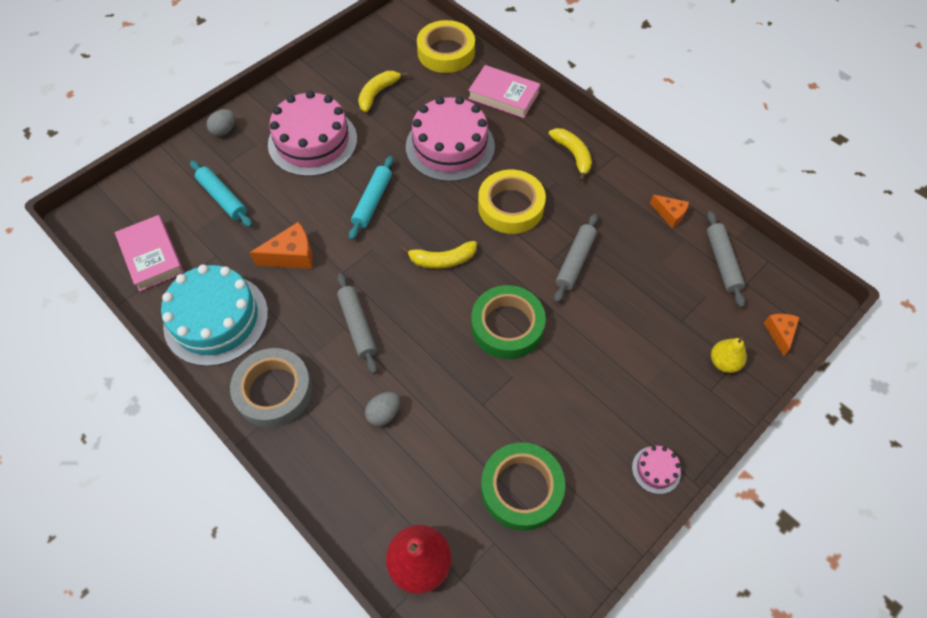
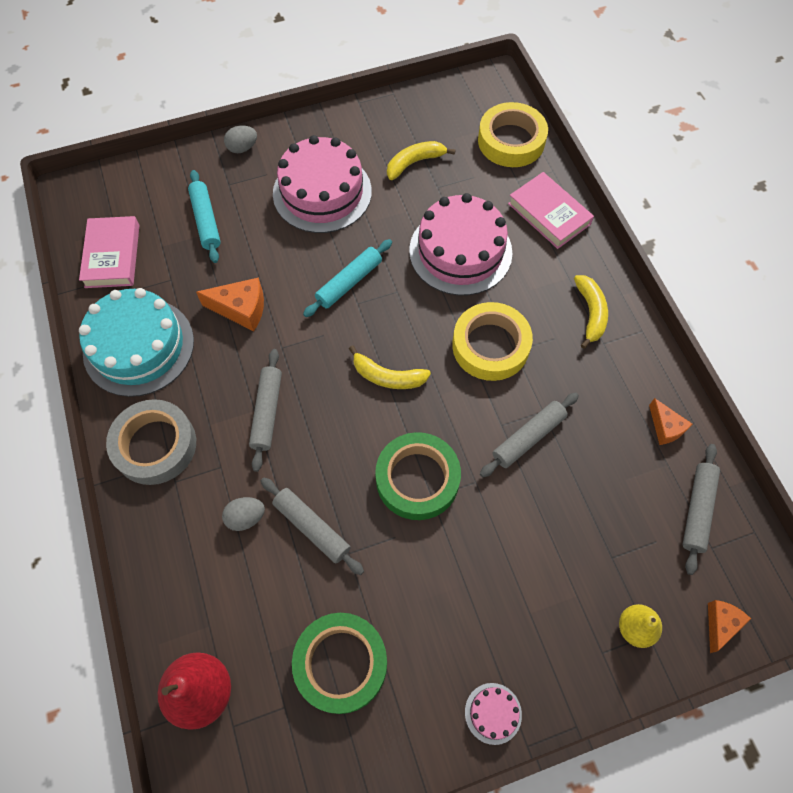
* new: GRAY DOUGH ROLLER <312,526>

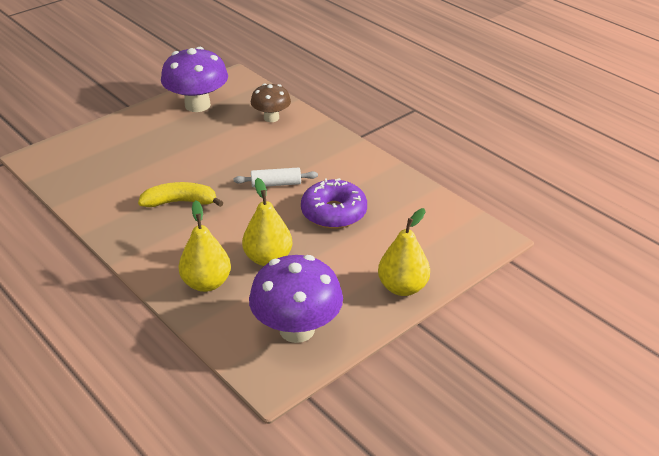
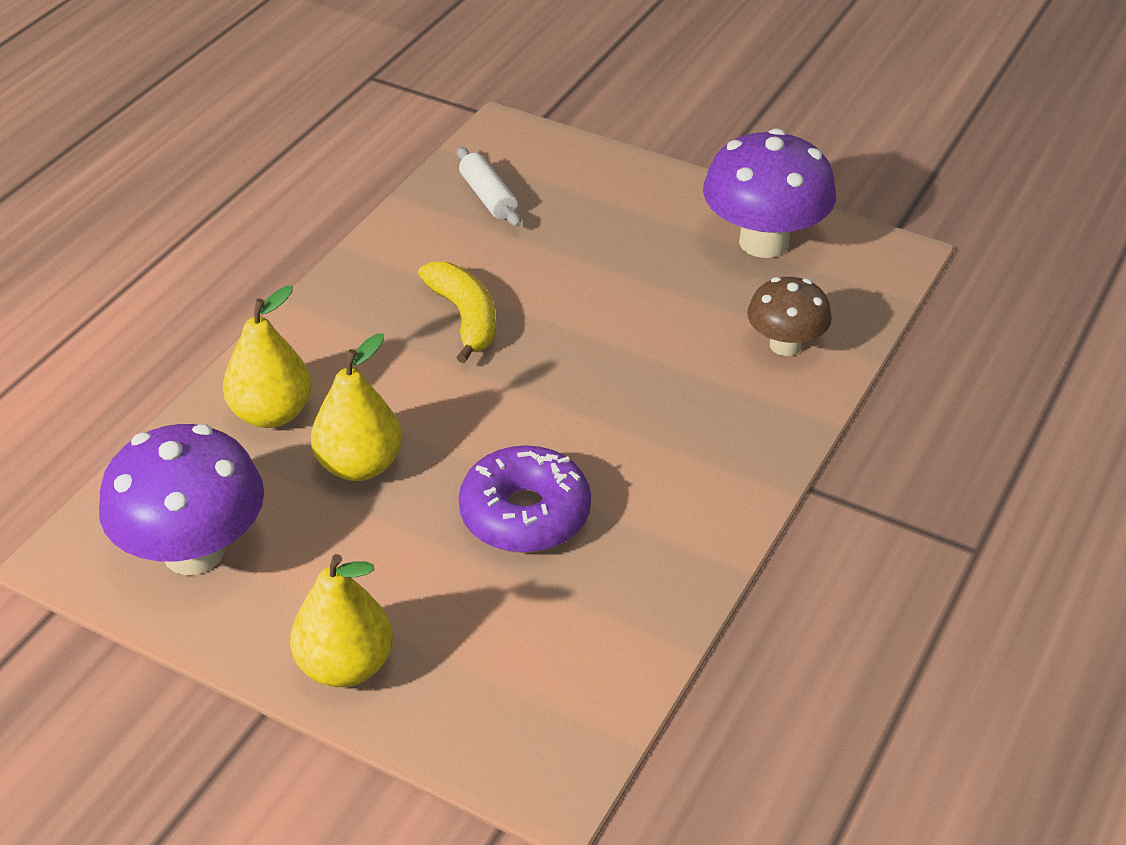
* shifted: SNOW-WHITE DOUGH ROLLER <276,177> to <489,187>

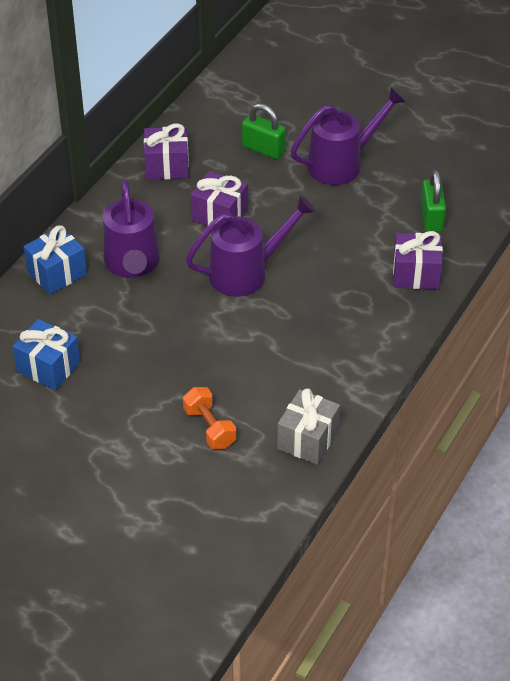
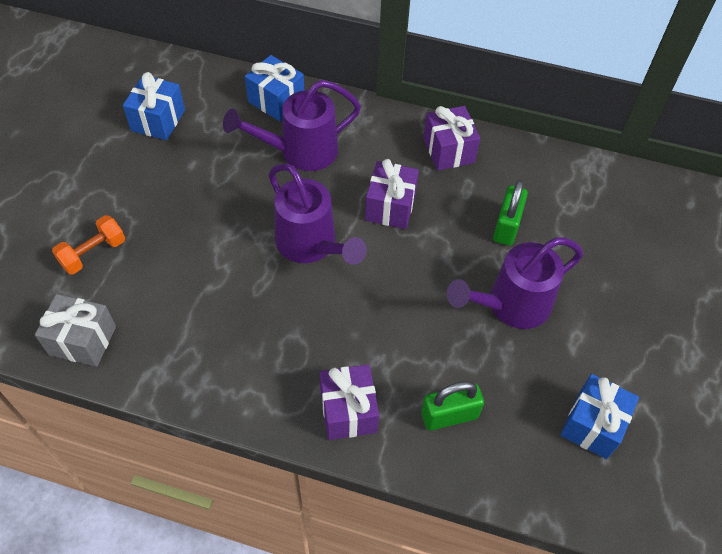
* new: ROYAL BLUE PRESENT <599,416>
* rotated: VIOLET WATERING CAN <348,136> = <515,283> 105 degrees clockwise

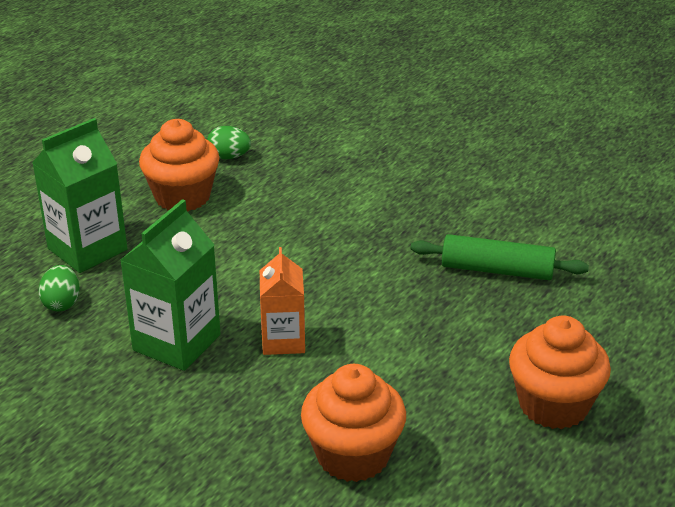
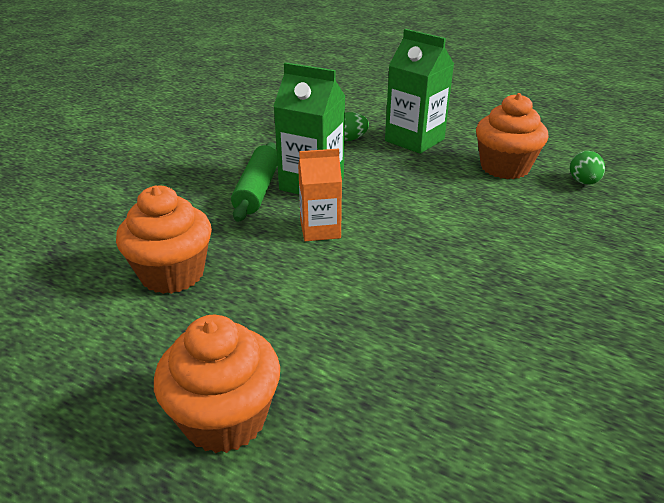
* shifted: EMERALD DOUGH ROLLER <500,257> to <254,182>

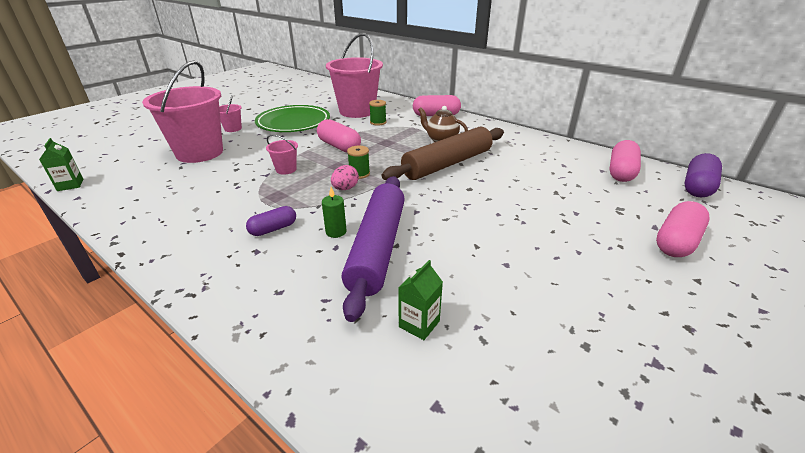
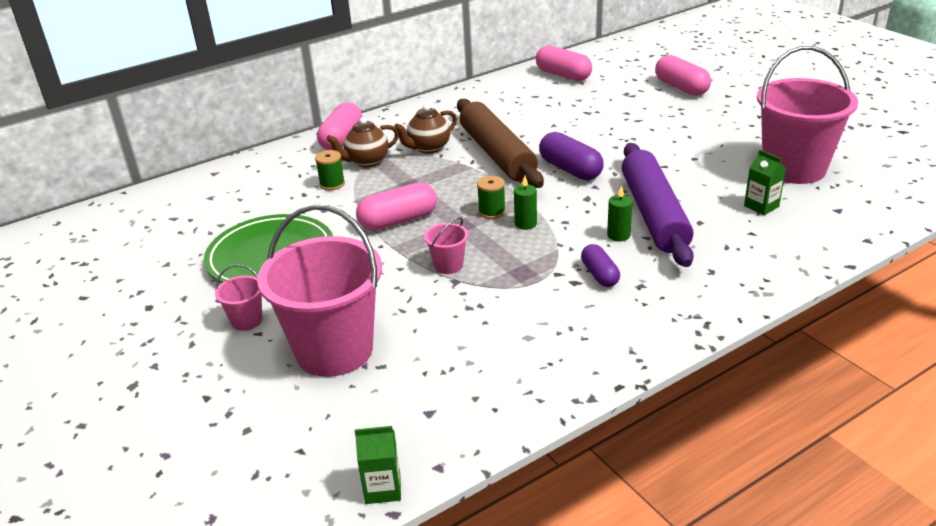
* new: BROWN TEAPOT <362,142>
* shifted: ROSE-PINK PAIL <354,75> to <807,115>
* shifted: VIOLET PILL SHAPE <703,175> to <571,156>
* swapped: ROSE-PINK EGG SHAPE <345,177> to EMERALD CANDLE <525,203>
* rotated: VIOLET DOUGH ROLLER <373,249> = <658,205> 60 degrees clockwise

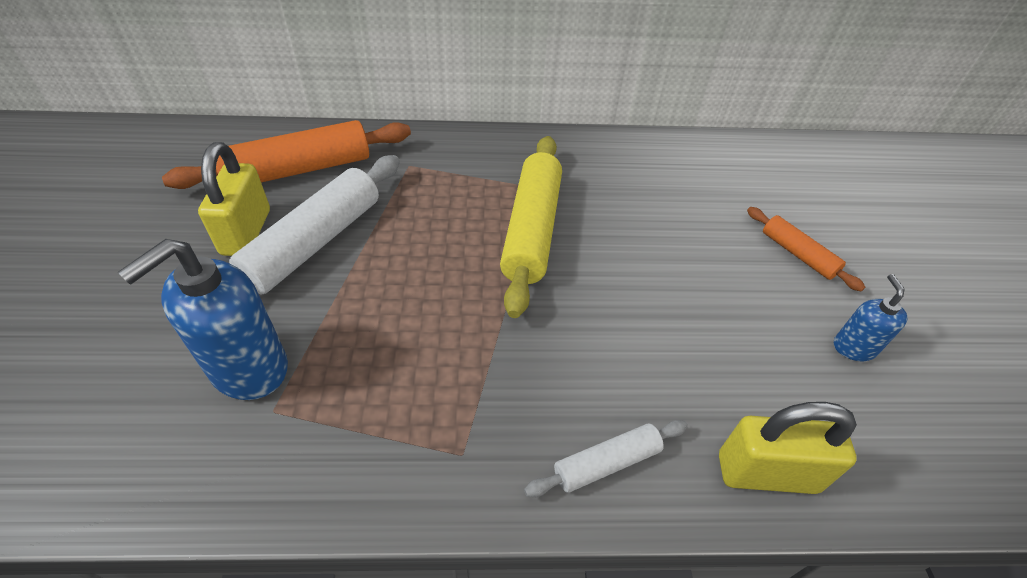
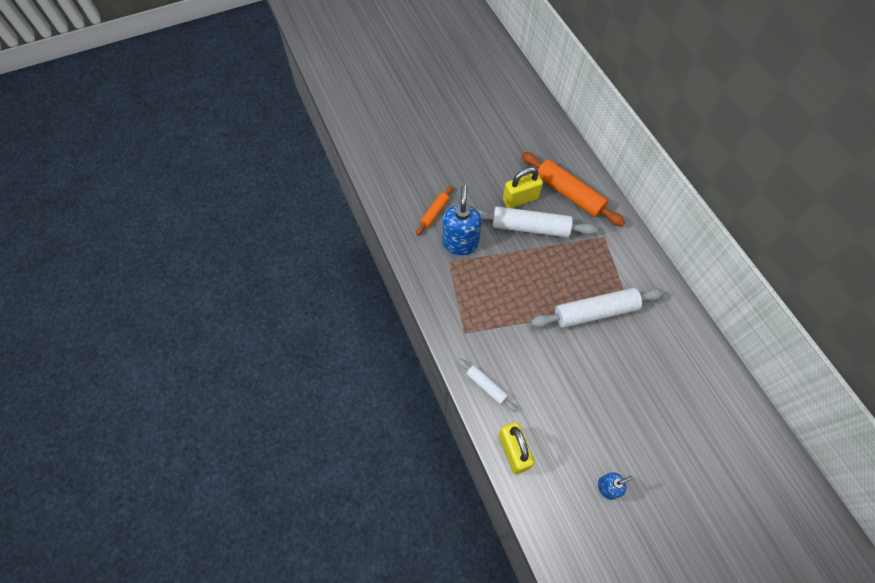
* shifted: ORANGE-COLOURED DOUGH ROLLER <806,249> to <434,210>
* repainted: YELLOW DOUGH ROLLER <531,227> to SNOW-WHITE DOUGH ROLLER <597,308>
* rotated: ROYAL BLUE SOAP DISPENSER <203,319> = <462,220> 75 degrees clockwise

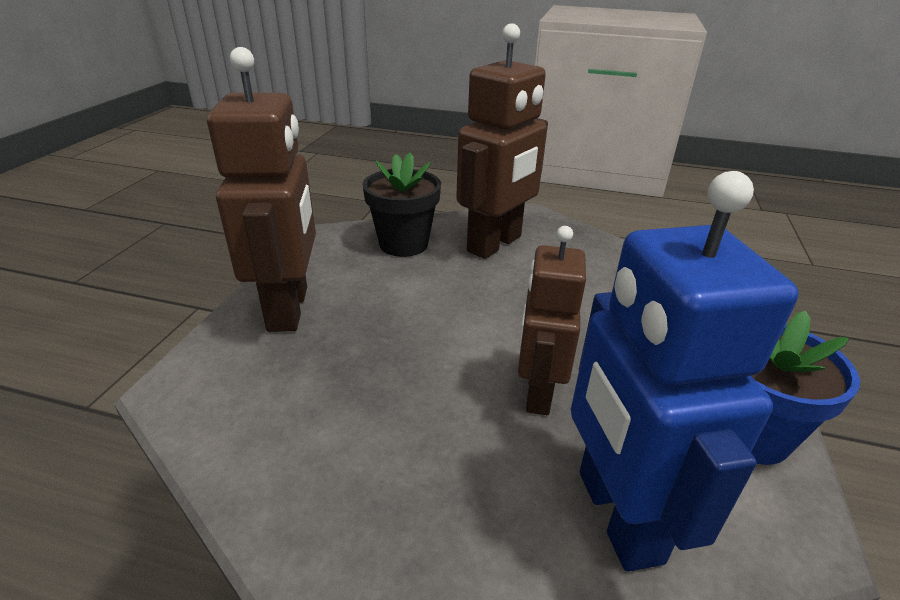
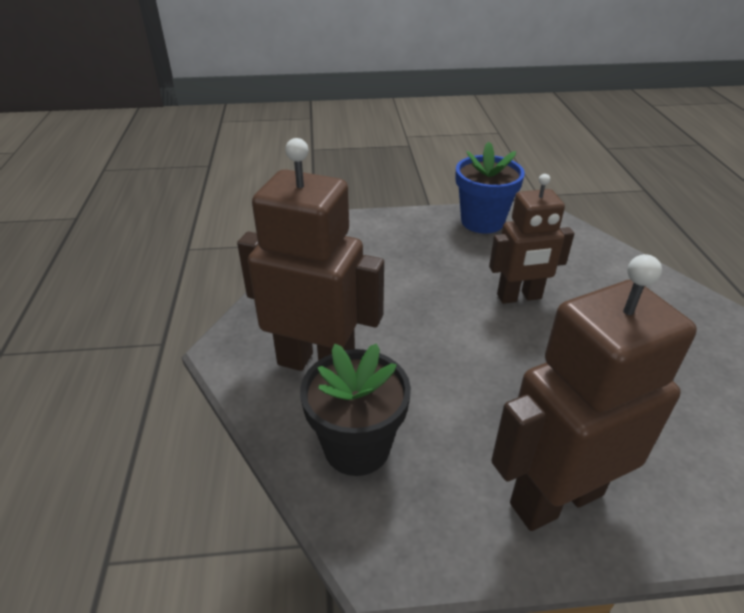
* gone: ROYAL BLUE ROBOT <685,371>

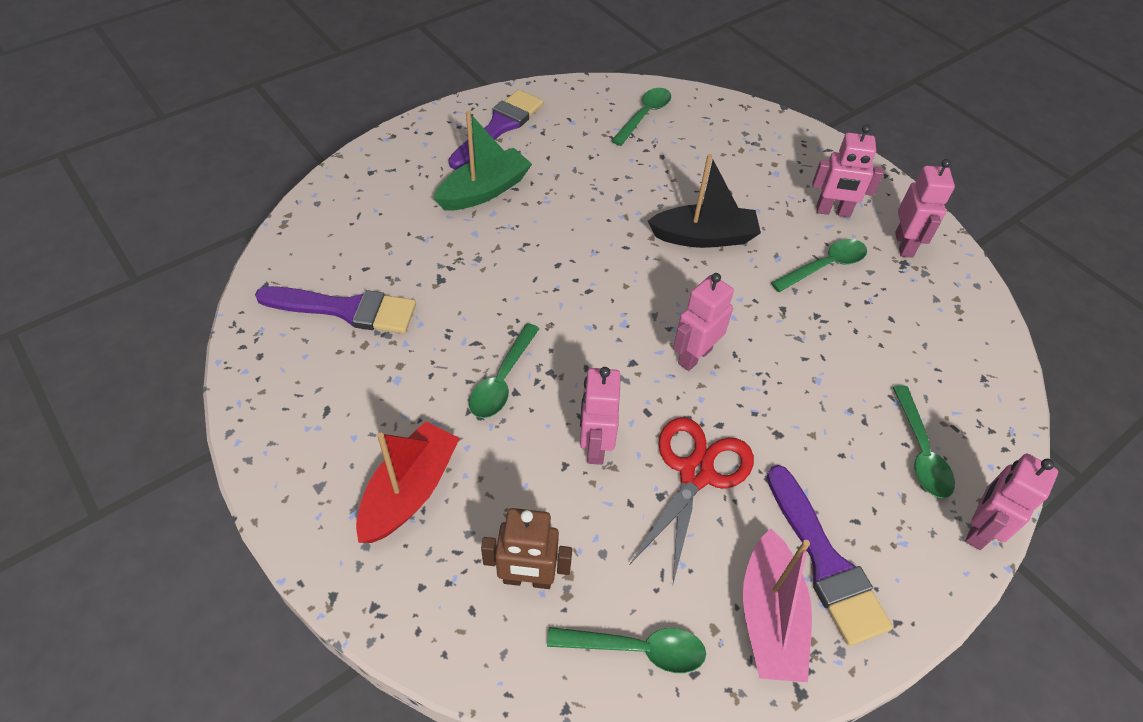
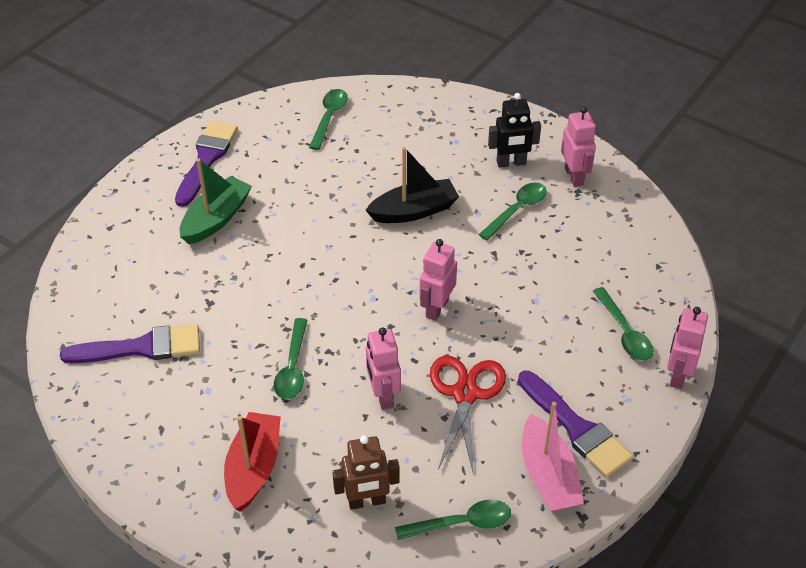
* repainted: ROSE-PINK ROBOT <848,171> to EBONY ROBOT <514,130>

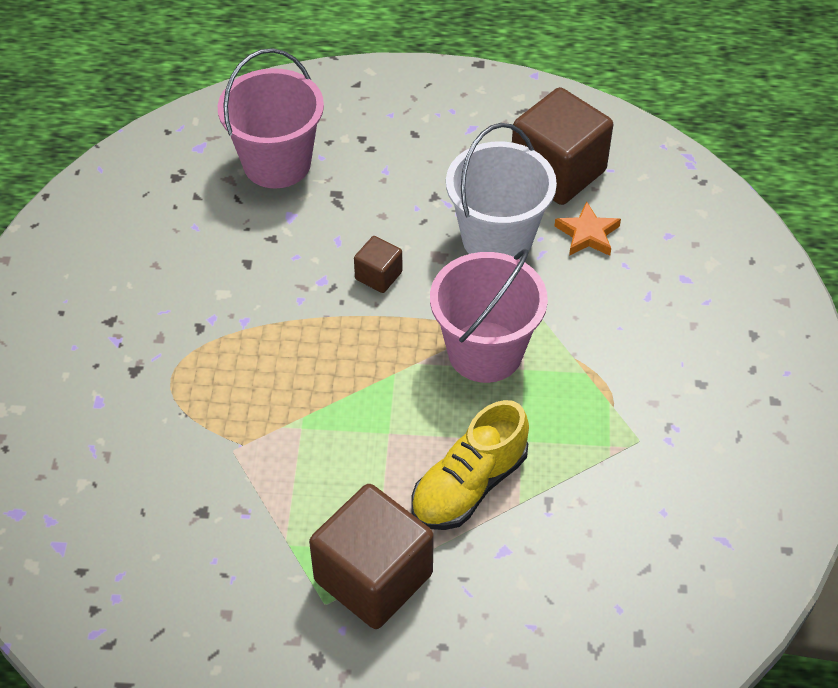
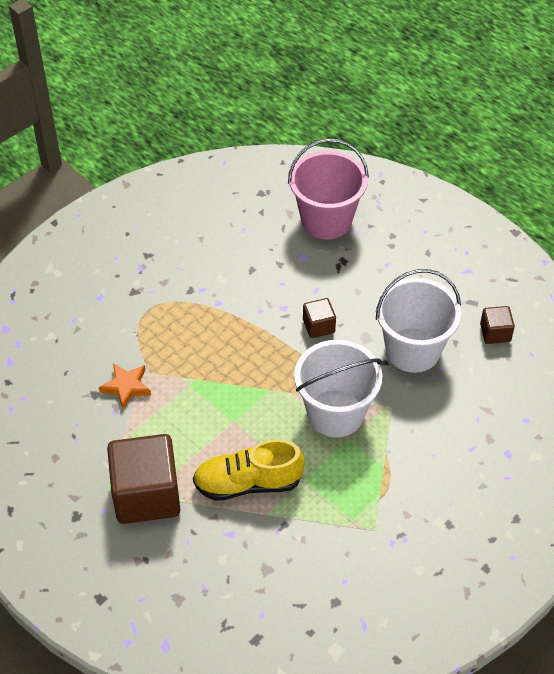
* shifted: ORANGE-COLOURED STAR SHAPE <588,228> to <125,386>
* repainted: ROSE-PINK PAIL <489,316> to SNOW-WHITE PAIL <338,388>
* scaled: BROWN BLOCK <562,146> = <497,325> x0.47

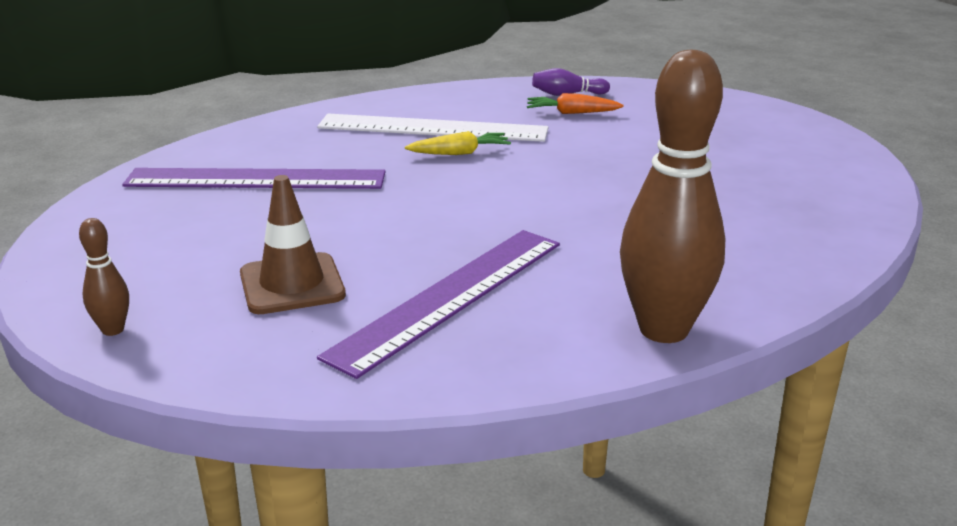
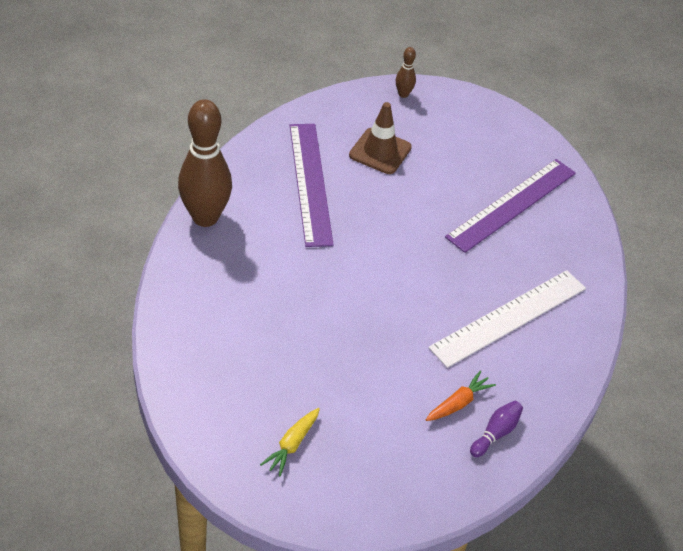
* shifted: YELLOW CARROT <458,143> to <290,442>

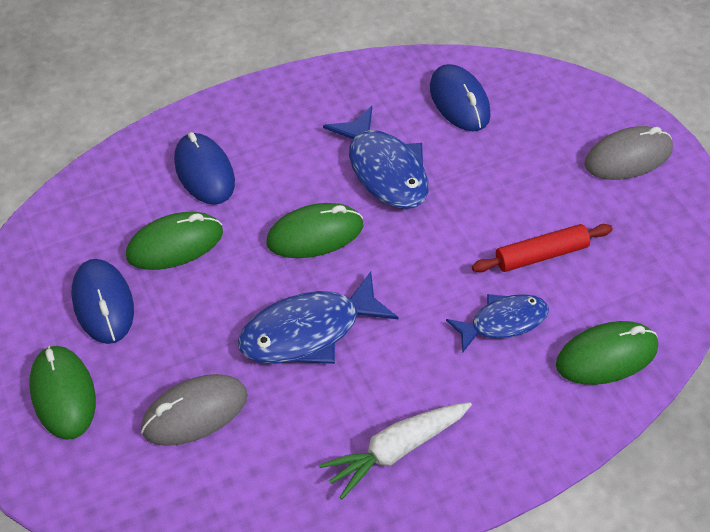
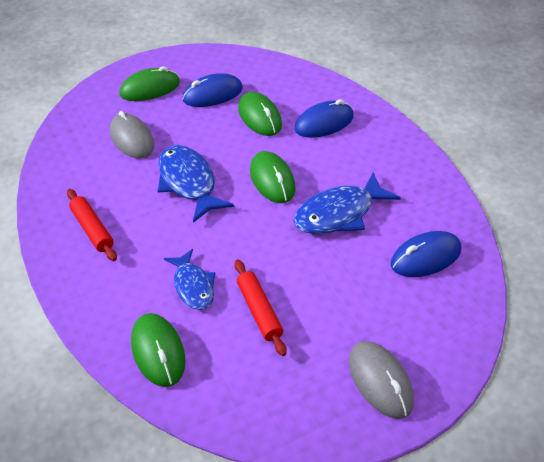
* swapped: SNOW-WHITE CARROT <395,450> to RED DOUGH ROLLER <92,225>

